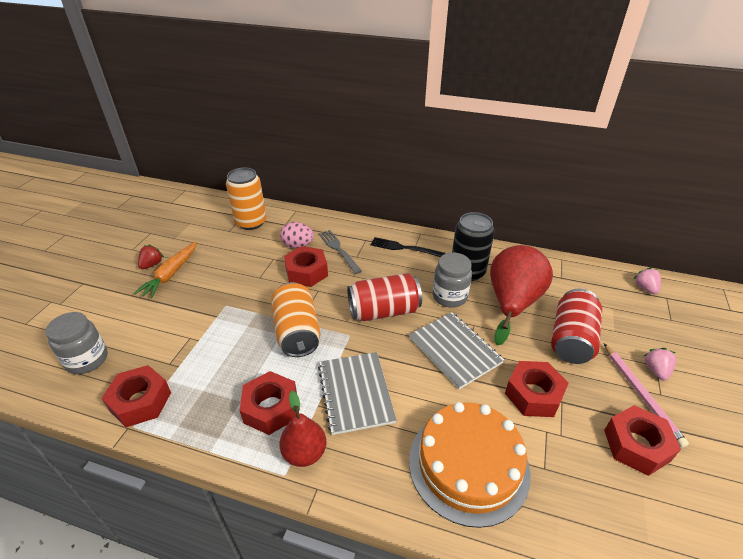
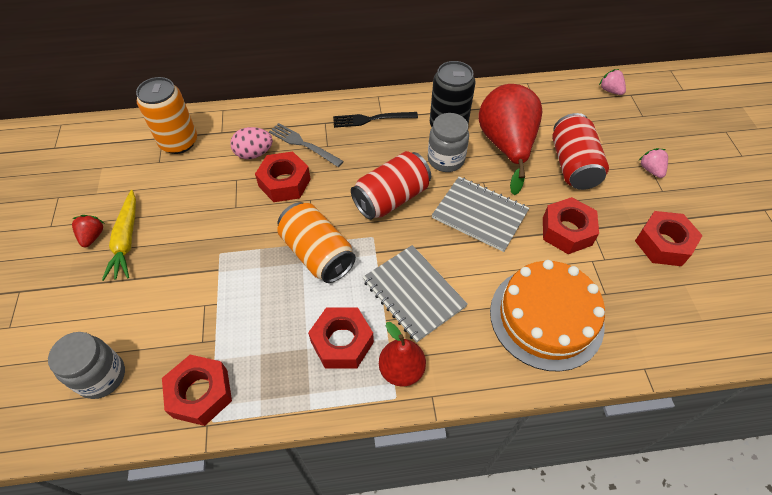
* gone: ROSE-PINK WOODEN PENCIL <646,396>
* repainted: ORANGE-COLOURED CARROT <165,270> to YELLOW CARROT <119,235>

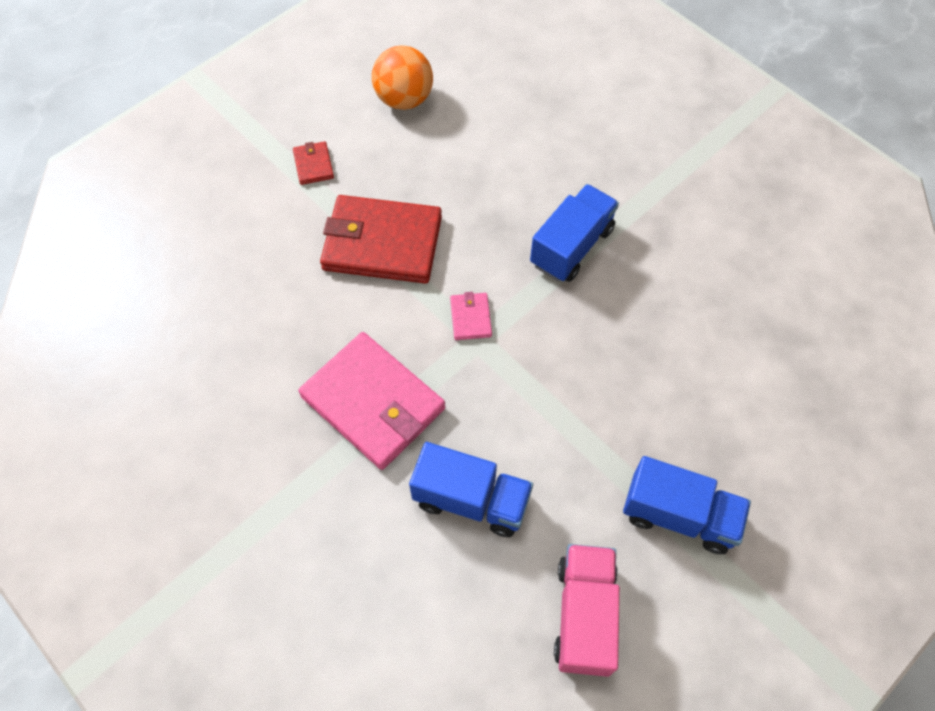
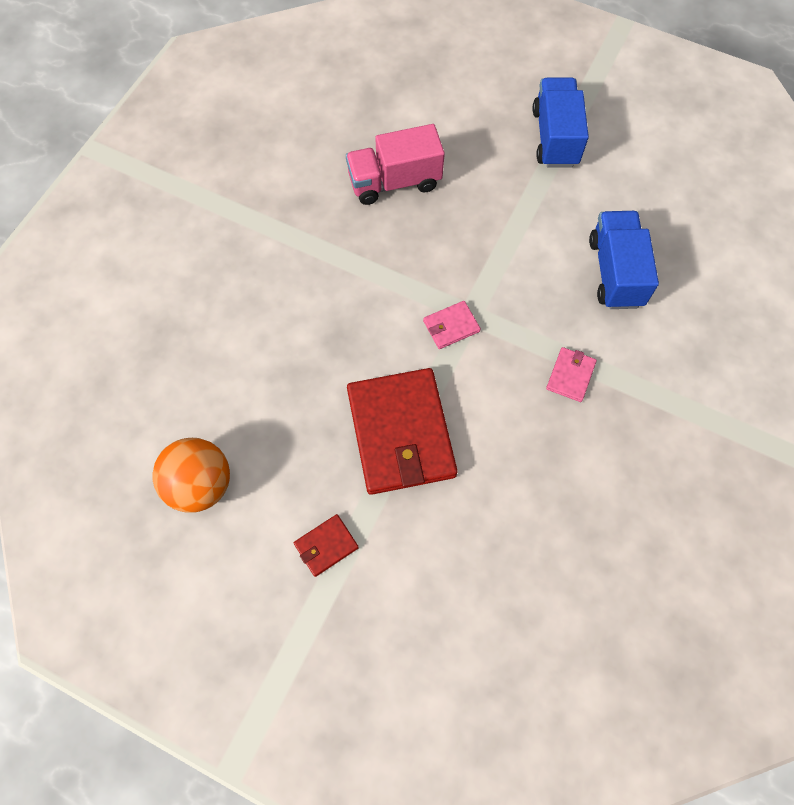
* gone: ROYAL BLUE TOY TRUCK <574,233>
* shifted: ROSE-PINK TOY TRUCK <587,610> to <395,164>
* scaled: ROSE-PINK BILLFOLD <372,401> = <571,374> x0.43

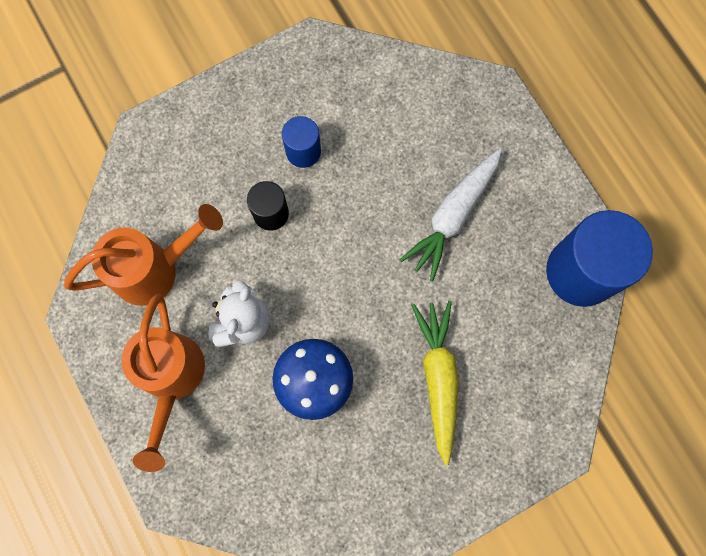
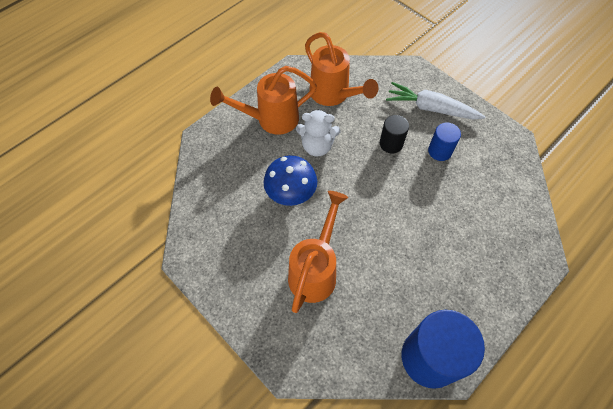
* shifted: SNOW-WHITE CARROT <451,215> to <435,100>
* swapped: YELLOW CARROT <434,383> to ORANGE-COLOURED WATERING CAN <318,252>

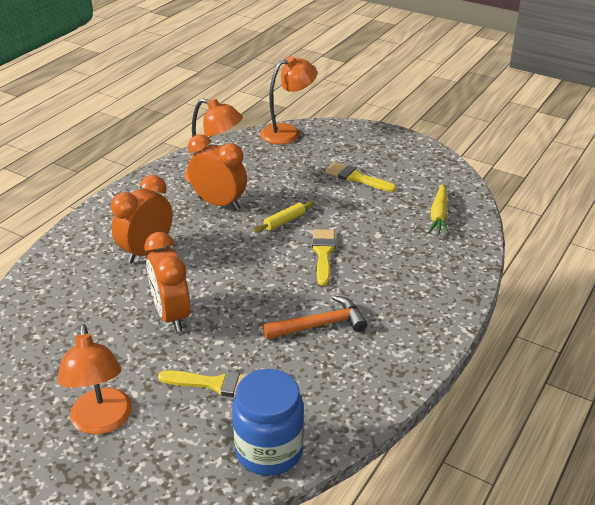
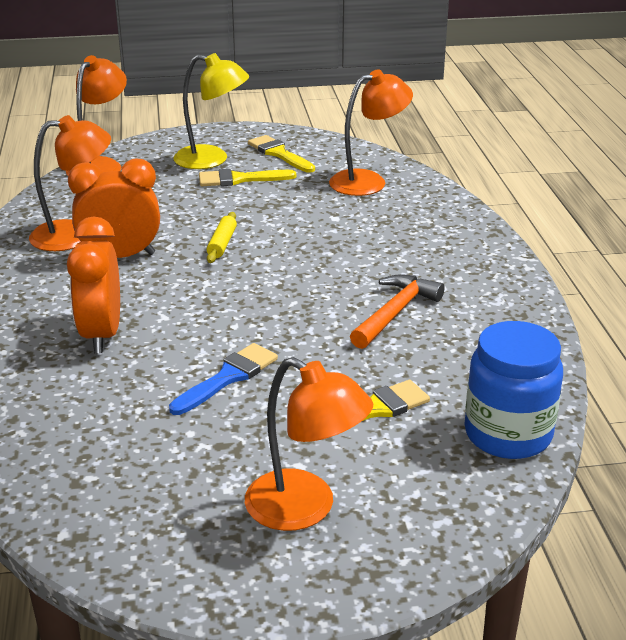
* new: YELLOW DESK LAMP <211,111>
* shifted: YELLOW BRUSH <323,257> to <281,154>
* swapped: ORANGE-COLOURED CLOCK <167,282> to ROYAL BLUE BRUSH <223,379>
* swapped: YELLOW CARROT <438,209> to ORANGE-COLOURED DESK LAMP <371,132>

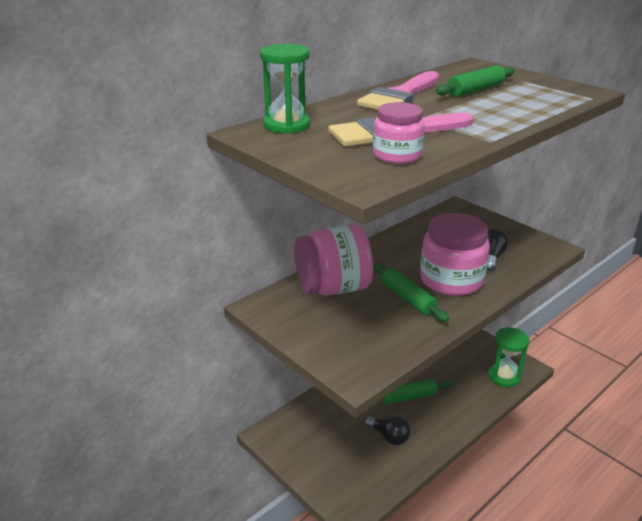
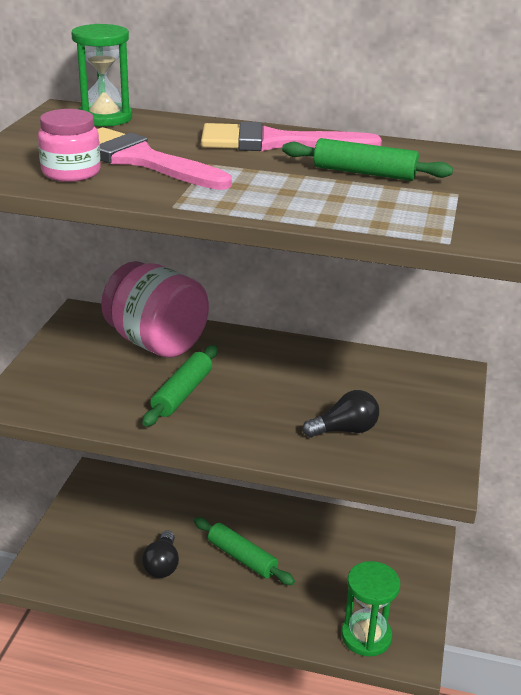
* gone: ROSE-PINK JAR <455,254>

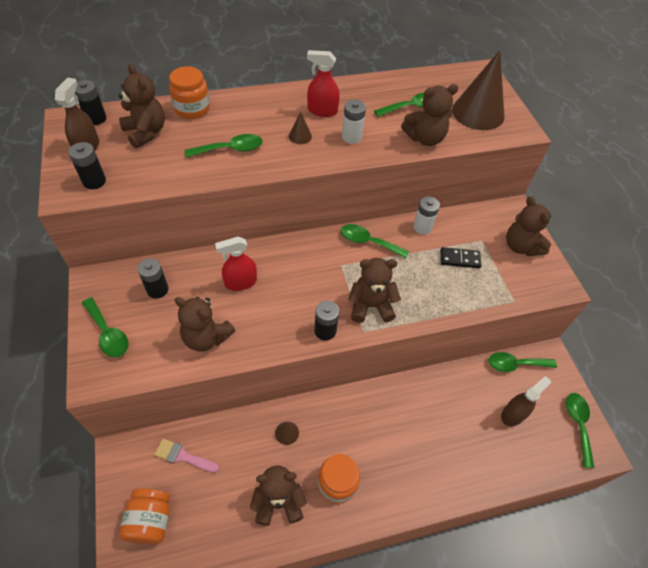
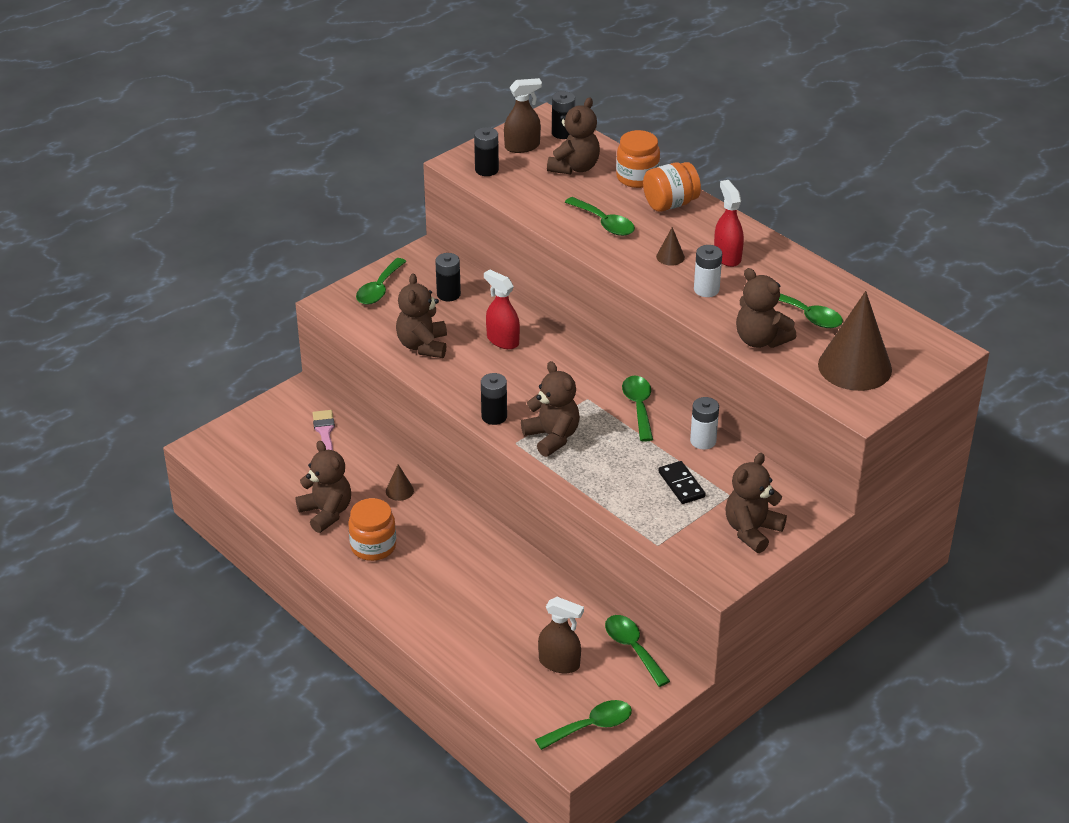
* shifted: ORANGE-COLOURED JAR <144,516> to <672,187>

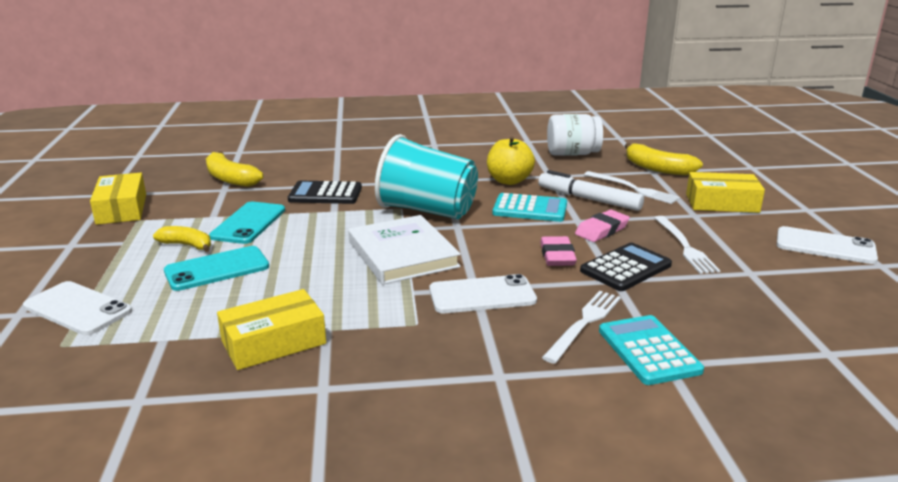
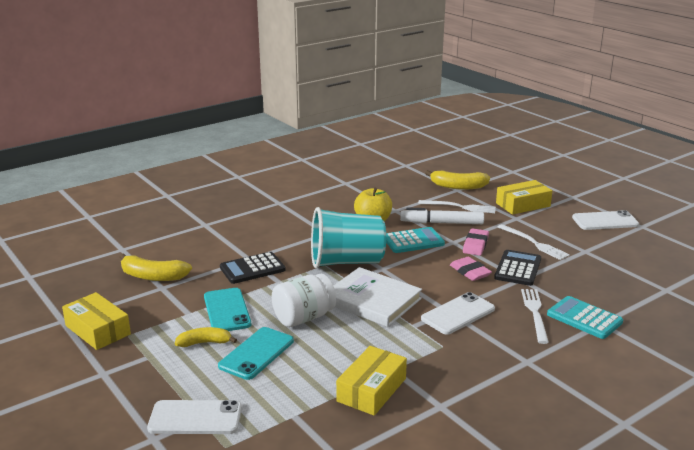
* shifted: SNOW-WHITE JAR <575,135> to <304,300>

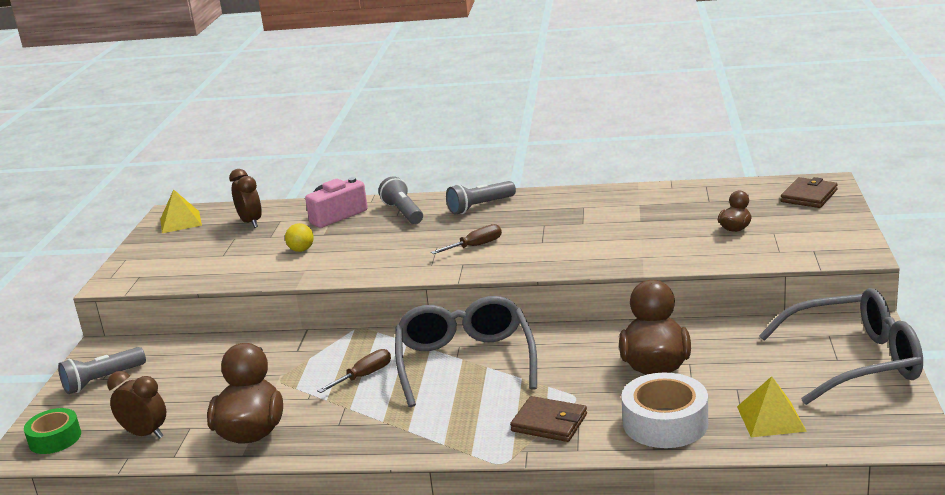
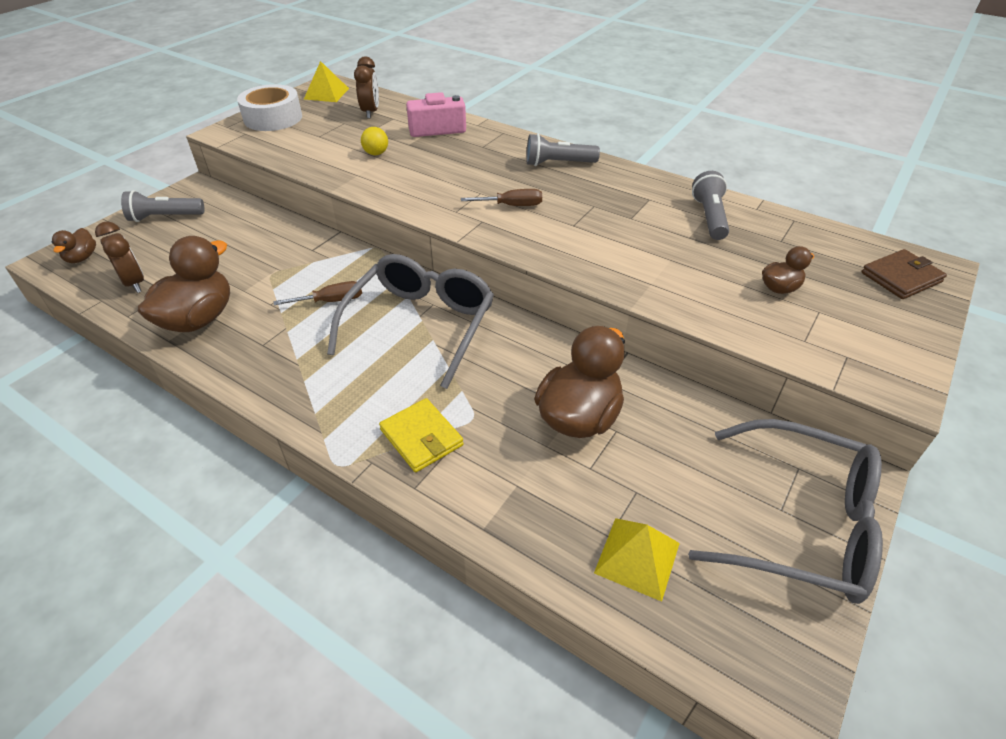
* shifted: GRAY FLASHLIGHT <400,200> to <710,205>
* shifted: SNOW-WHITE TAPE <664,410> to <269,107>
* swapped: EMERALD TAPE <52,431> to BROWN DUCK <74,245>
* repainted: BROWN BILLFOLD <548,419> to YELLOW BILLFOLD <421,435>

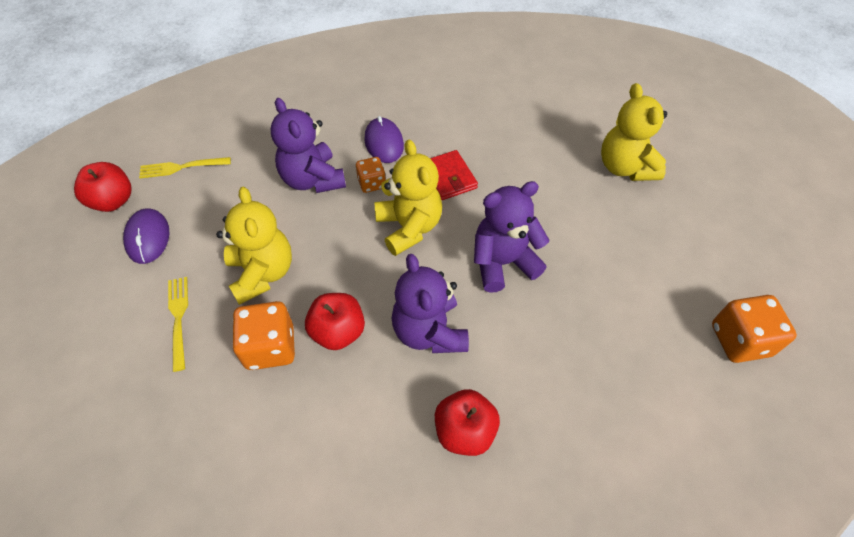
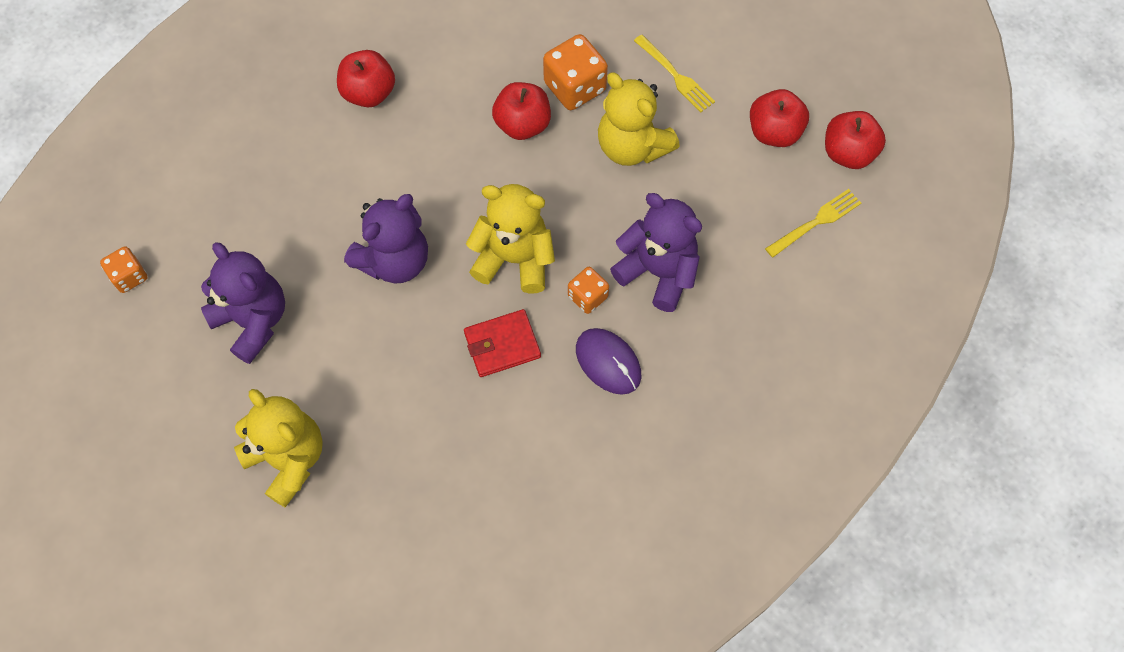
* shifted: VIOLET STUFFED BEAR <430,303> to <243,303>
* swapped: VIOLET PC MOUSE <146,236> to RED TOY APPLE <779,118>
* rotated: YELLOW STUFFED BEAR <408,197> = <510,239> 150 degrees clockwise
* rotated: RED BILLFOLD <454,175> = <502,343> 60 degrees counterclockwise
* scaled: ORANGE-COLOURED DICE <754,329> = <124,269> x0.60

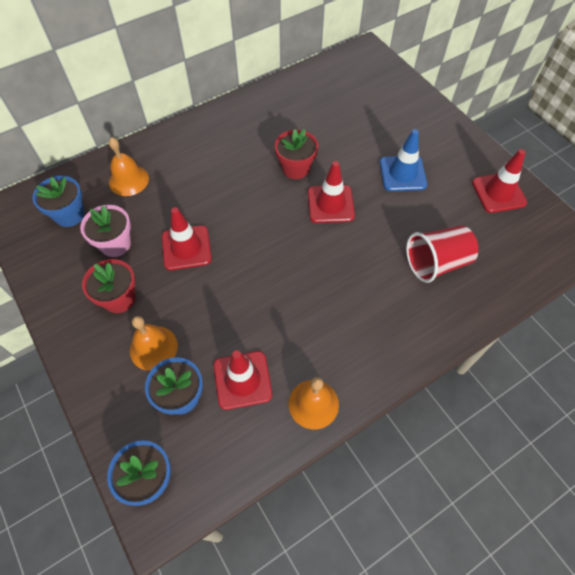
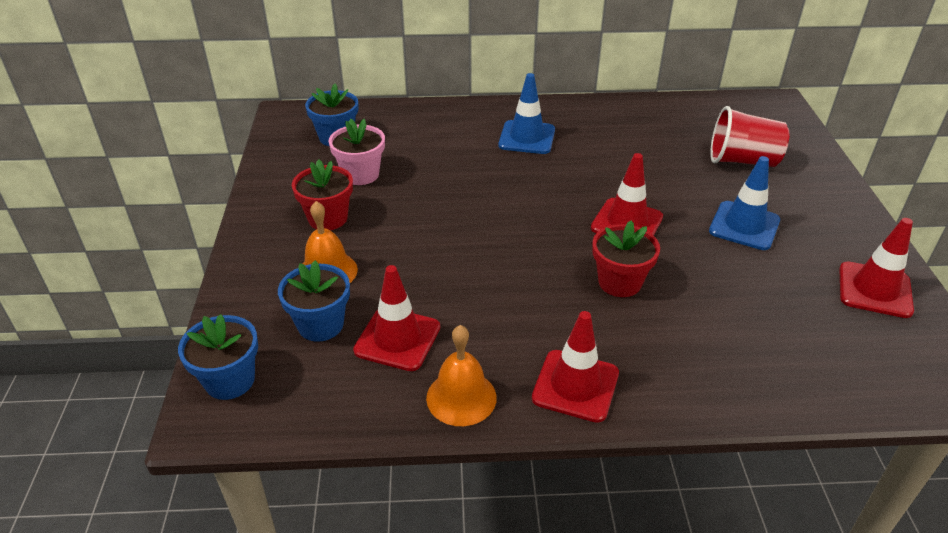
* gone: ORANGE-COLOURED SCHOOL BELL <129,166>
* new: ROYAL BLUE TRAFFIC CONE <526,113>
* shifted: RED TRAFFIC CONE <187,238> to <575,367>
* shifted: RED FLOWER POT <296,154> to <626,259>
* shifted: RED CUP <442,254> to <749,136>

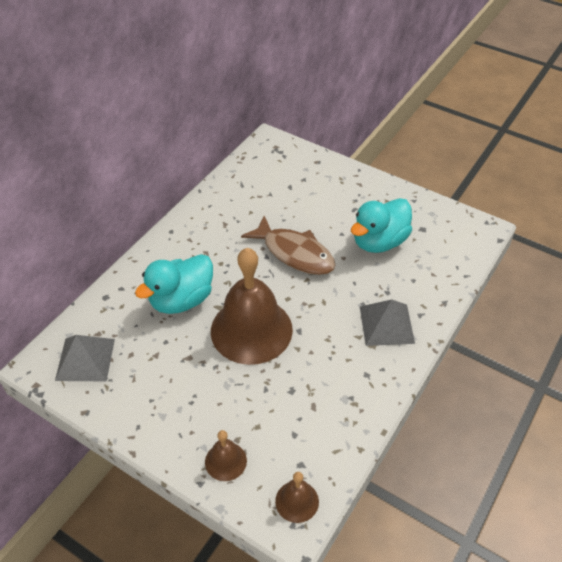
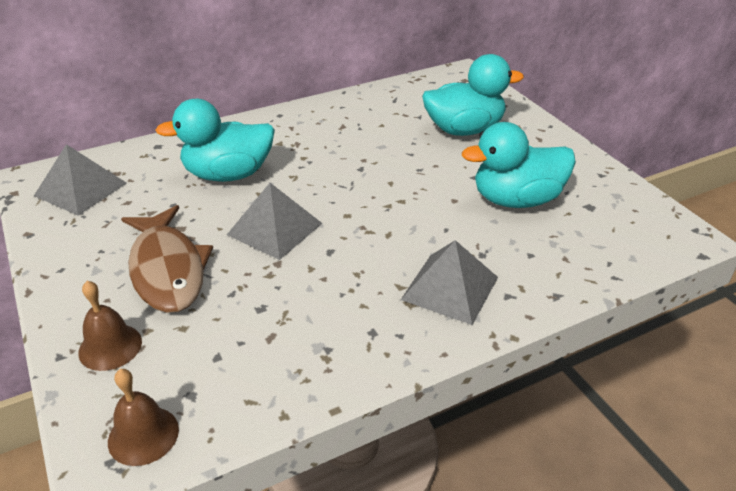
* new: TEAL DUCK <473,95>
* shifted: BROWN FISH <288,245> to <167,259>
* swapped: BROWN SCHOOL BELL <252,306> to GRAY PYRAMID SHAPE <274,221>

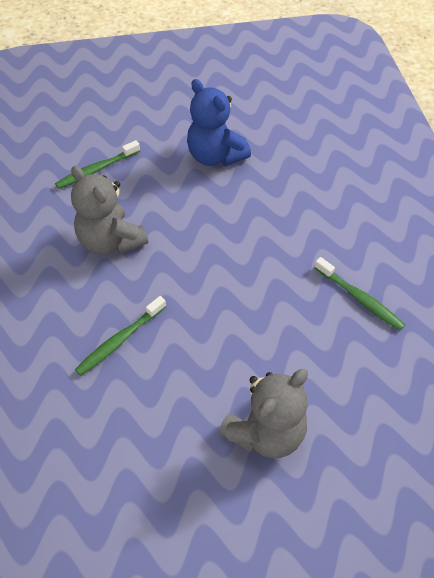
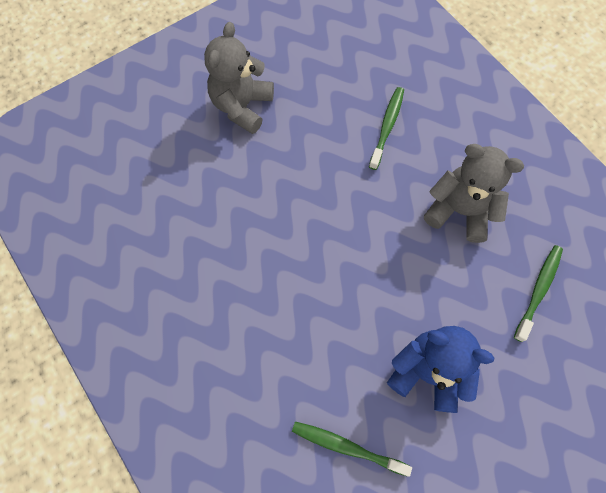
* shifted: EMERALD TOOTH BRUSH <359,294> to <352,449>

